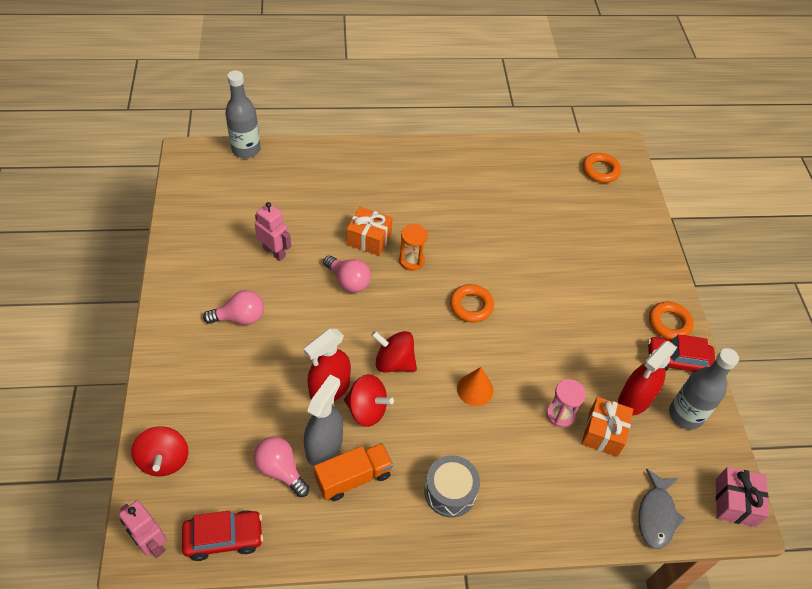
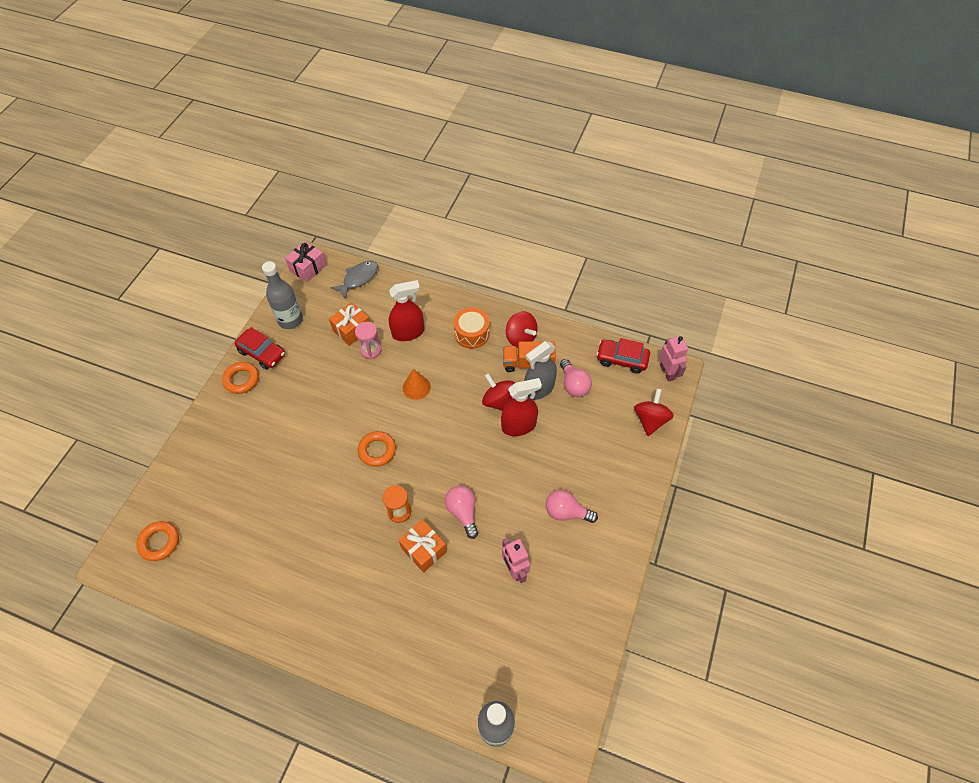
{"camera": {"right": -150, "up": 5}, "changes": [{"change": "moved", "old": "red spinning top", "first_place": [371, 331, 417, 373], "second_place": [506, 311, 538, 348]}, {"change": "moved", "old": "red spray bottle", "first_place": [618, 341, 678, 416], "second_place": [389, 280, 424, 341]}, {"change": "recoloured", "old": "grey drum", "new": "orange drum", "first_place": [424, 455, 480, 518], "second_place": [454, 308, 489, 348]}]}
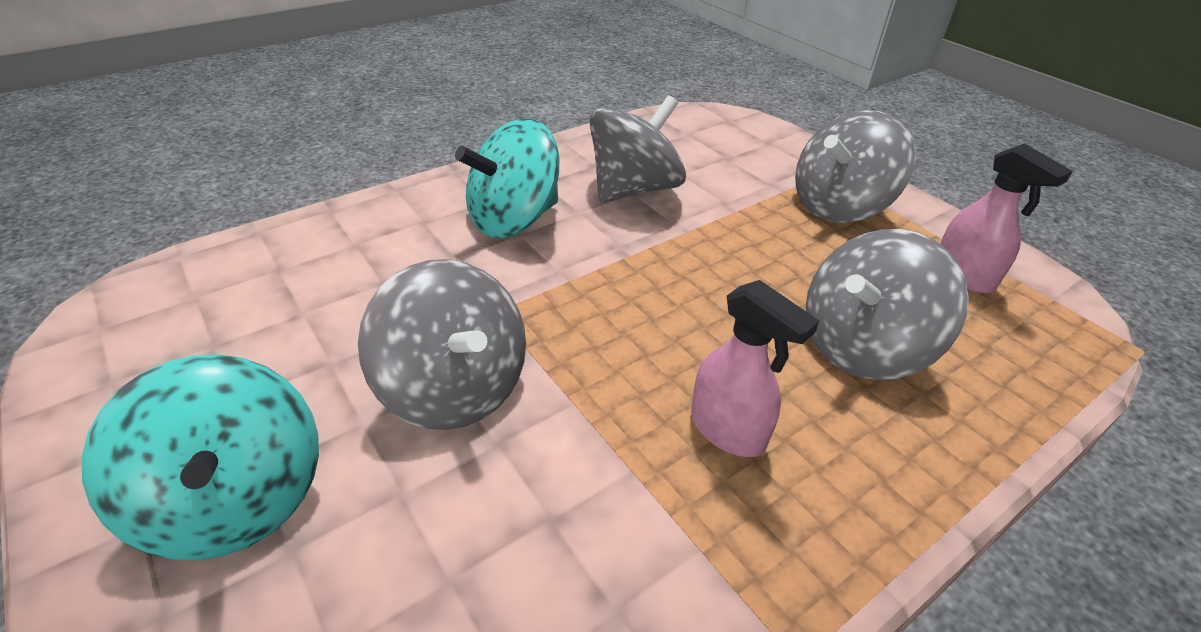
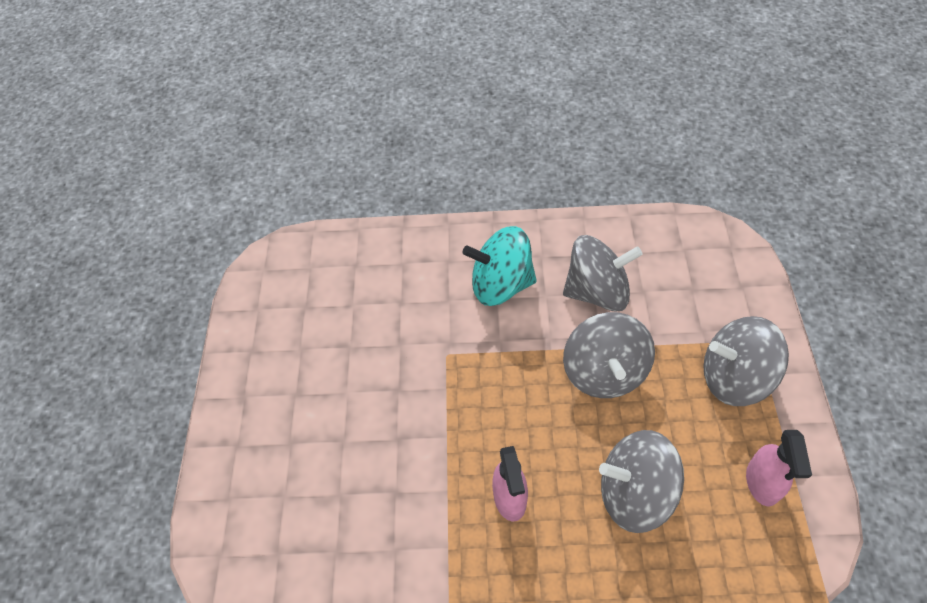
{"camera": {"right": 40, "up": 15}, "changes": [{"change": "removed", "old": "turquoise spinning top", "first_place": [82, 354, 319, 560]}, {"change": "moved", "old": "grey spinning top", "first_place": [358, 259, 526, 430], "second_place": [563, 312, 655, 398]}]}
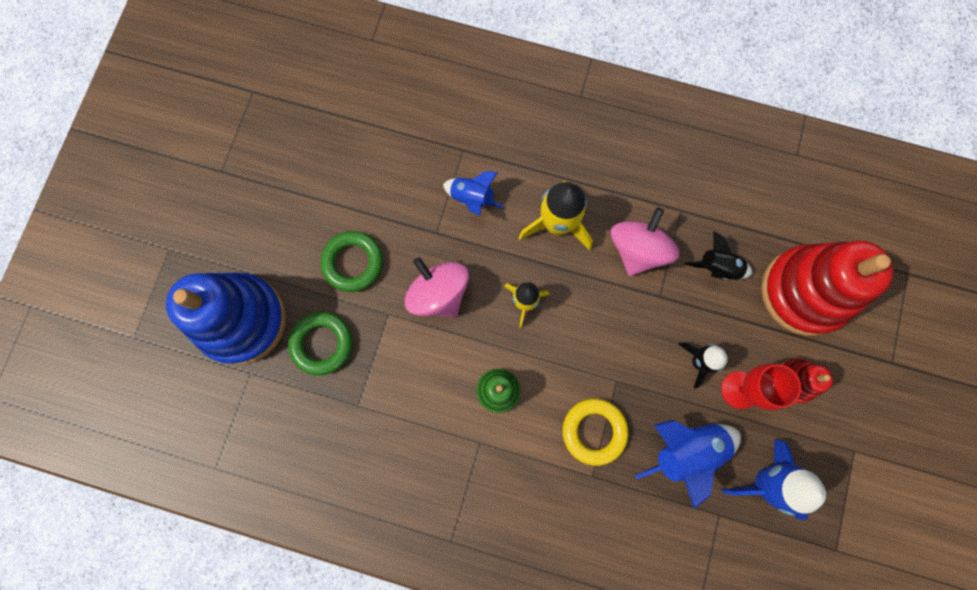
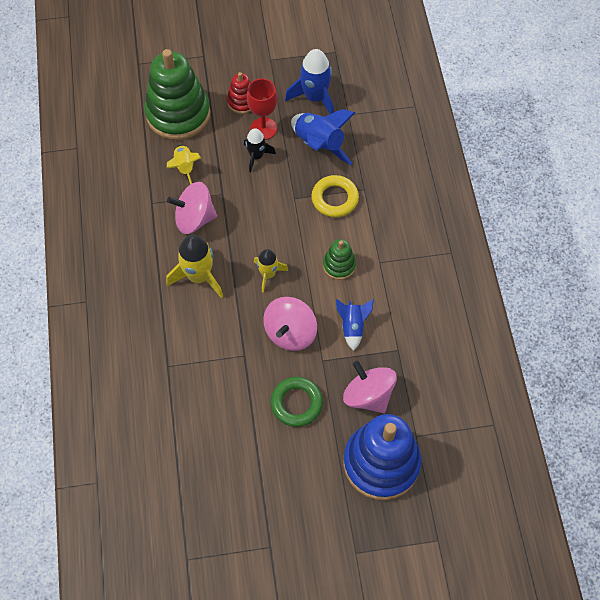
{"camera": {"right": -115, "up": -15}, "changes": [{"change": "moved", "old": "blue rocket", "first_place": [443, 171, 504, 216], "second_place": [336, 299, 374, 351]}, {"change": "replaced", "old": "green ring", "new": "pink spinning top", "first_place": [288, 312, 353, 376], "second_place": [343, 361, 397, 413]}, {"change": "recoloured", "old": "black rocket", "new": "yellow rocket", "first_place": [685, 231, 752, 280], "second_place": [167, 145, 201, 184]}, {"change": "recoloured", "old": "red stacking toy", "new": "green stacking toy", "first_place": [761, 241, 893, 336], "second_place": [144, 49, 211, 140]}]}
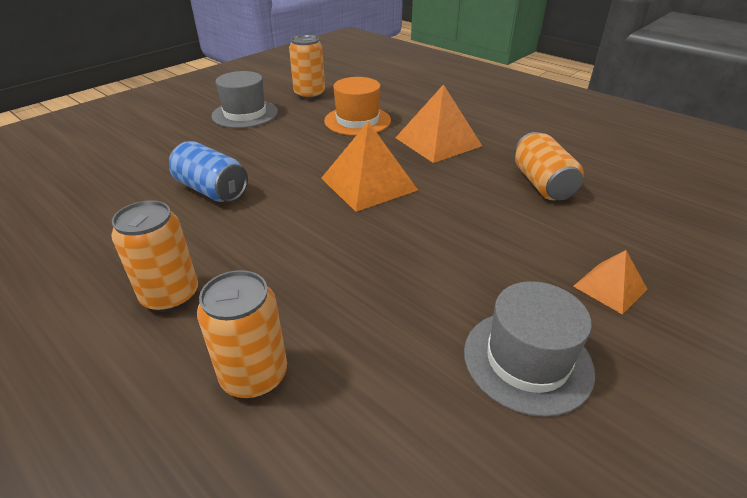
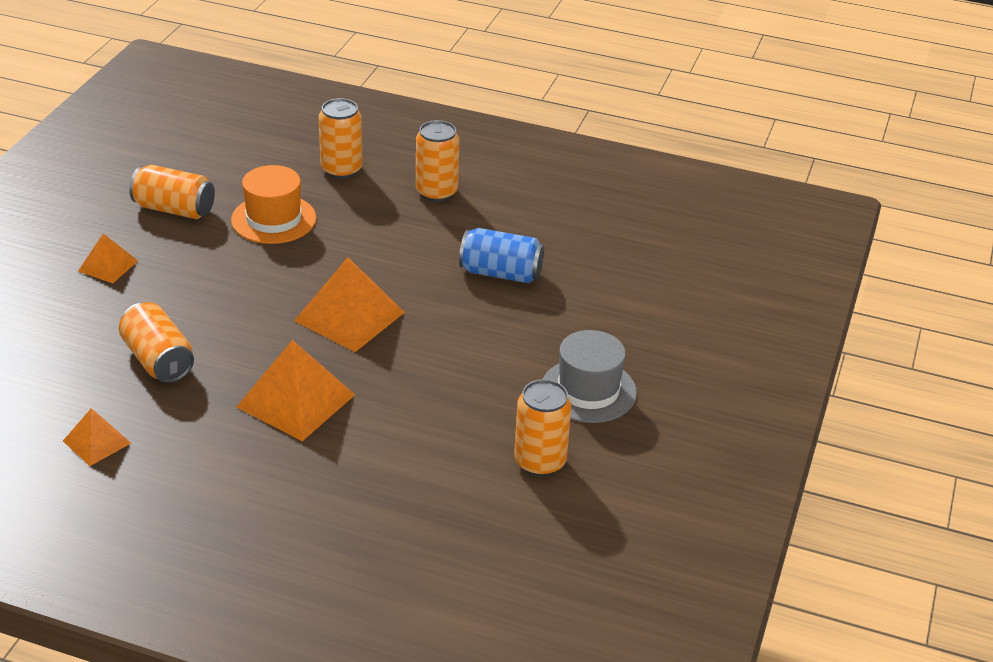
{"camera": {"right": 155, "up": 0}, "changes": [{"change": "added", "new": "orange pyramid", "second_place": [63, 408, 131, 466]}, {"change": "moved", "old": "orange hat", "first_place": [324, 77, 391, 136], "second_place": [231, 165, 316, 244]}, {"change": "replaced", "old": "grey hat", "new": "orange can", "first_place": [464, 281, 595, 417], "second_place": [129, 165, 215, 219]}]}
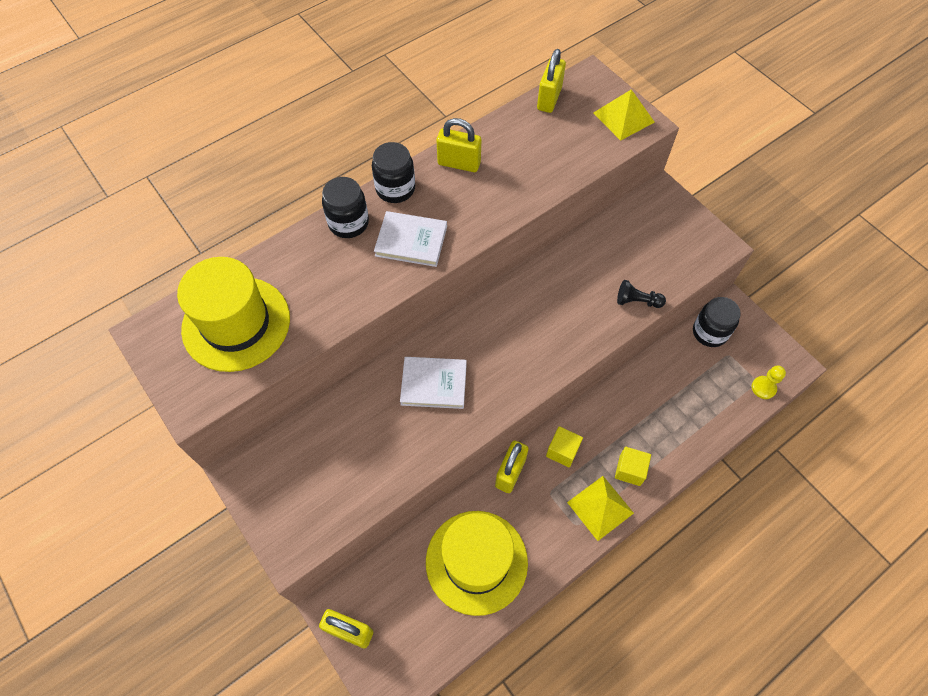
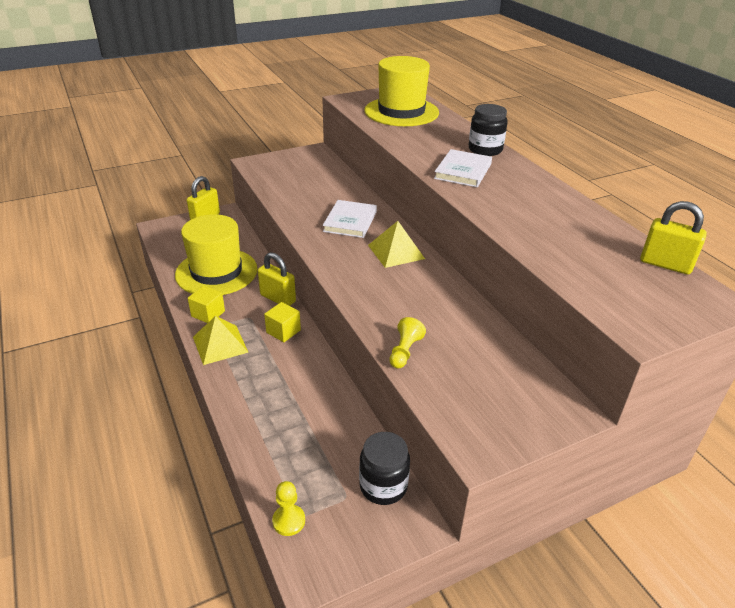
{"camera": {"right": 100, "up": -25}, "changes": [{"change": "removed", "old": "black jar", "first_place": [372, 142, 415, 203]}, {"change": "removed", "old": "yellow padlock", "first_place": [436, 118, 481, 172]}, {"change": "moved", "old": "yellow pyramid", "first_place": [593, 89, 655, 141], "second_place": [368, 221, 425, 268]}, {"change": "moved", "old": "yellow cube", "first_place": [615, 447, 651, 486], "second_place": [188, 286, 225, 323]}, {"change": "recoloured", "old": "black pawn", "new": "yellow pawn", "first_place": [617, 280, 666, 308], "second_place": [389, 317, 426, 369]}]}
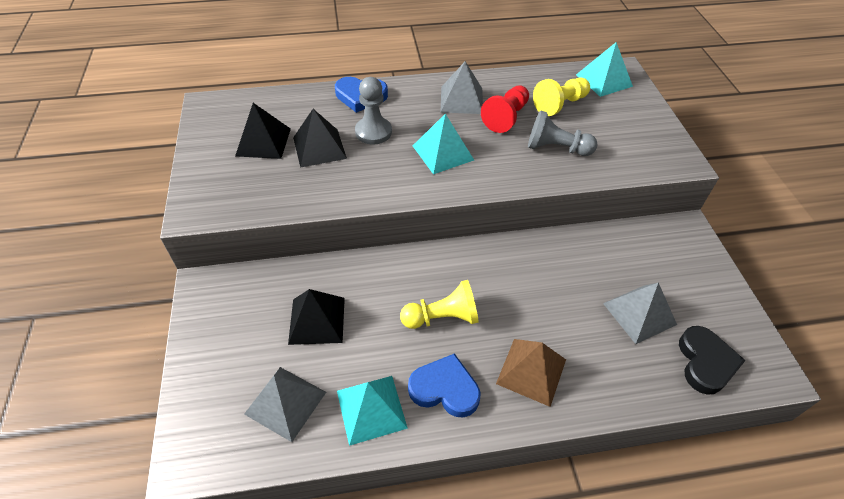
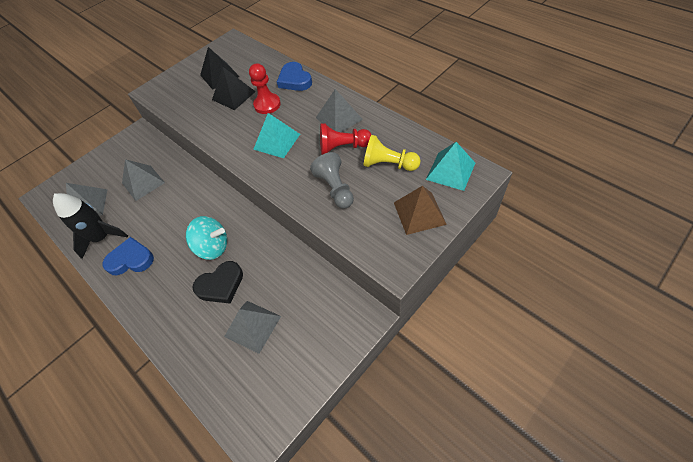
{"camera": {"right": 60, "up": 5}, "changes": [{"change": "removed", "old": "yellow pawn", "first_place": [400, 280, 479, 329]}, {"change": "added", "new": "turquoise spinning top", "second_place": [186, 216, 227, 260]}, {"change": "moved", "old": "brown pyramid", "first_place": [496, 339, 566, 407], "second_place": [394, 186, 447, 235]}, {"change": "moved", "old": "black heart", "first_place": [679, 326, 746, 395], "second_place": [192, 261, 243, 304]}, {"change": "replaced", "old": "turquoise pyramid", "new": "black rocket", "first_place": [337, 376, 408, 446], "second_place": [53, 193, 128, 259]}, {"change": "recoloured", "old": "black pyramid", "new": "grey pyramid", "first_place": [288, 289, 345, 345], "second_place": [122, 159, 165, 201]}, {"change": "recoloured", "old": "grey pawn", "new": "red pawn", "first_place": [355, 77, 392, 145], "second_place": [249, 63, 281, 114]}, {"change": "turned", "old": "blue heart", "first_place": [408, 353, 480, 417], "second_place": [103, 237, 154, 275], "degrees": -75}]}
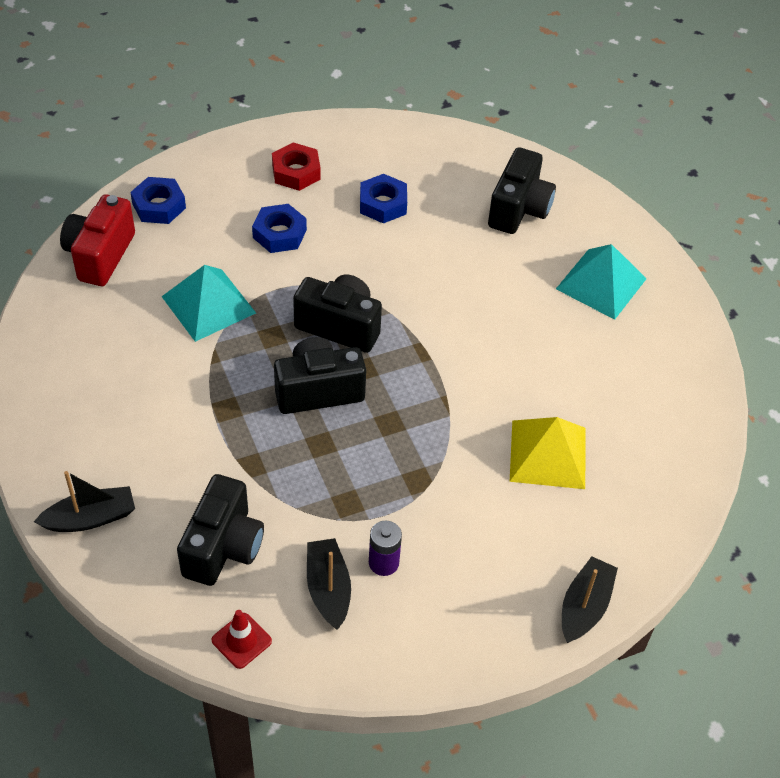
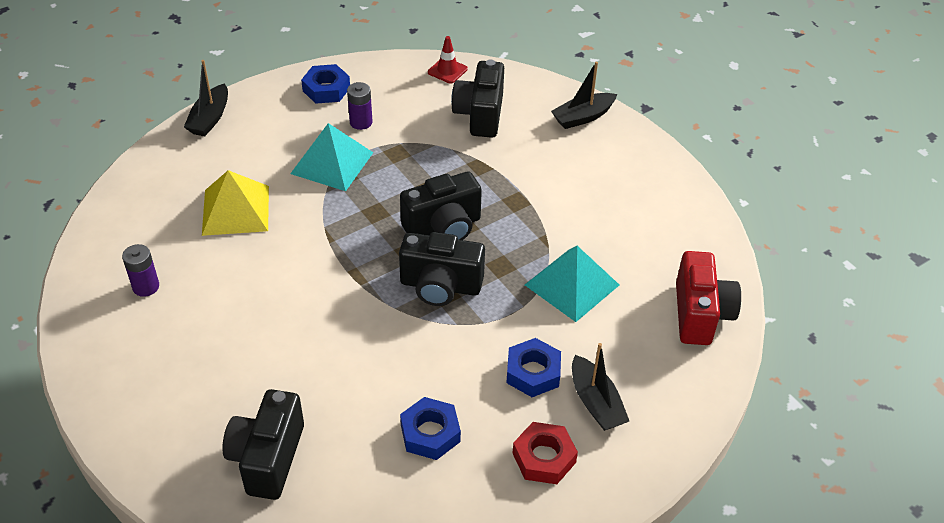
{"camera": {"right": 170, "up": -5}, "changes": [{"change": "added", "new": "purple battery", "second_place": [122, 244, 159, 297]}, {"change": "moved", "old": "blue nut", "first_place": [130, 177, 186, 224], "second_place": [301, 64, 350, 104]}, {"change": "moved", "old": "black boat", "first_place": [307, 538, 351, 630], "second_place": [572, 343, 629, 431]}, {"change": "moved", "old": "turquoise pyramid", "first_place": [556, 244, 647, 320], "second_place": [290, 123, 373, 191]}]}
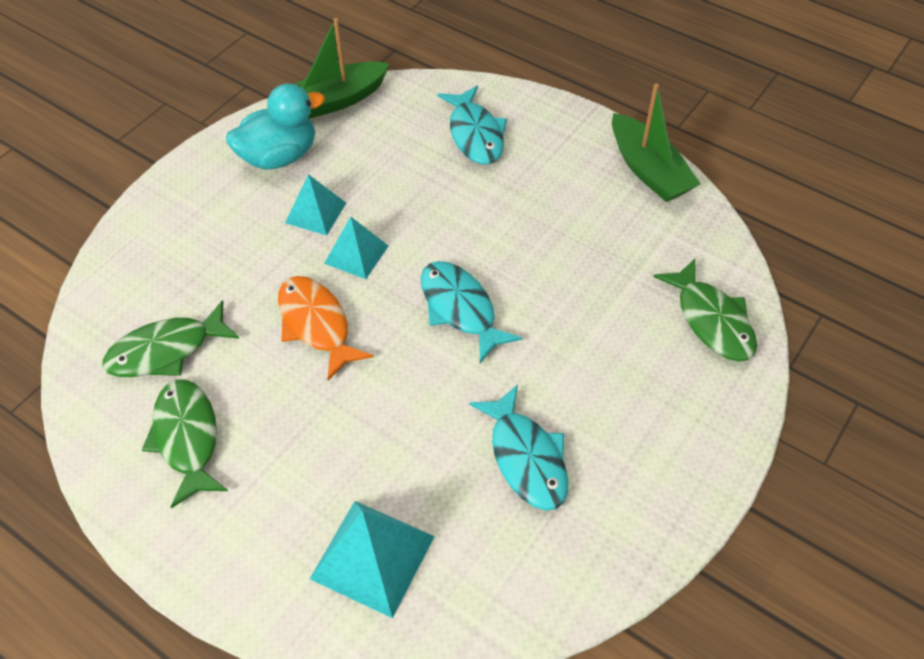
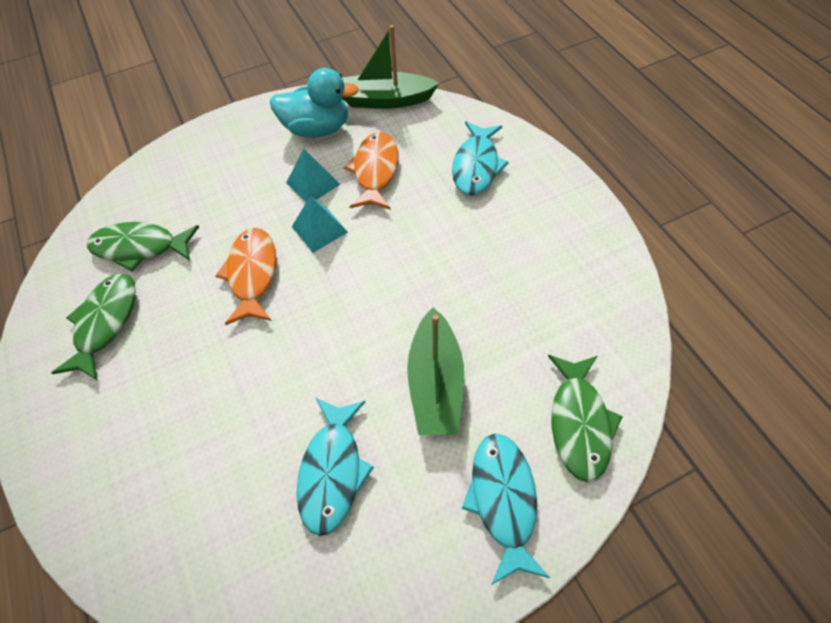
{"camera": {"right": 30, "up": 5}, "changes": [{"change": "removed", "old": "turquoise pyramid", "first_place": [310, 501, 435, 618]}, {"change": "added", "new": "orange fish", "second_place": [344, 132, 399, 210]}, {"change": "moved", "old": "turquoise fish", "first_place": [421, 261, 522, 363], "second_place": [461, 433, 550, 585]}, {"change": "moved", "old": "green boat", "first_place": [612, 84, 701, 202], "second_place": [407, 307, 464, 435]}]}
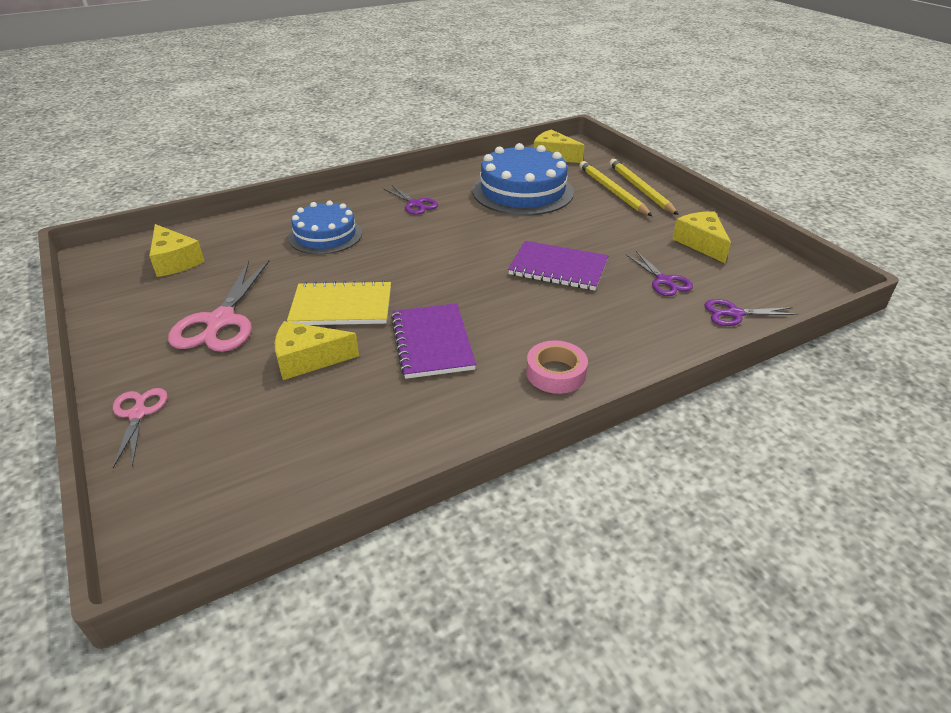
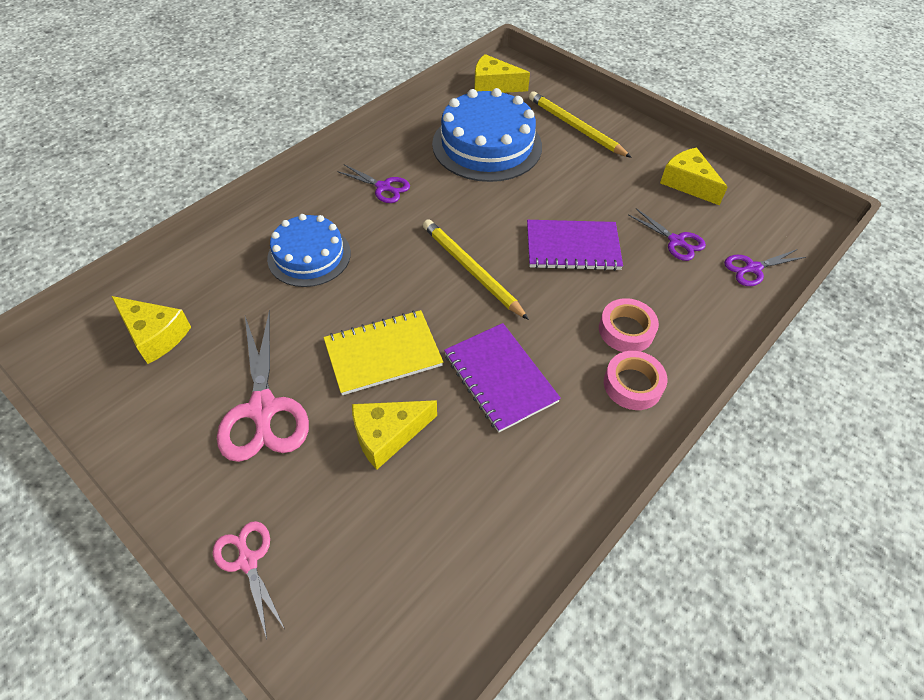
{"camera": {"right": -20, "up": 15}, "changes": [{"change": "added", "new": "pink tape", "second_place": [599, 298, 659, 352]}, {"change": "moved", "old": "yellow pencil", "first_place": [609, 159, 679, 215], "second_place": [423, 219, 529, 320]}]}
